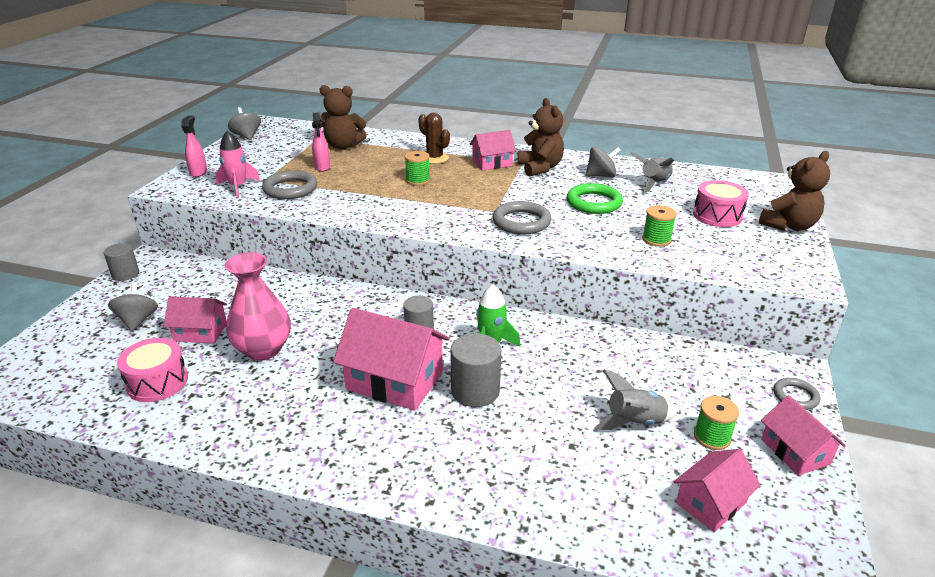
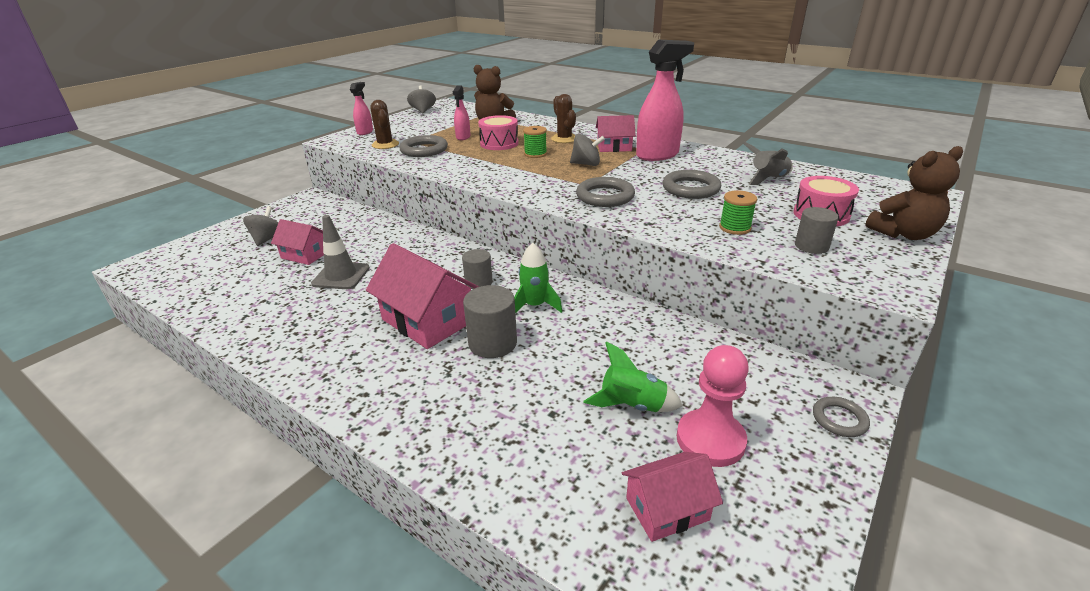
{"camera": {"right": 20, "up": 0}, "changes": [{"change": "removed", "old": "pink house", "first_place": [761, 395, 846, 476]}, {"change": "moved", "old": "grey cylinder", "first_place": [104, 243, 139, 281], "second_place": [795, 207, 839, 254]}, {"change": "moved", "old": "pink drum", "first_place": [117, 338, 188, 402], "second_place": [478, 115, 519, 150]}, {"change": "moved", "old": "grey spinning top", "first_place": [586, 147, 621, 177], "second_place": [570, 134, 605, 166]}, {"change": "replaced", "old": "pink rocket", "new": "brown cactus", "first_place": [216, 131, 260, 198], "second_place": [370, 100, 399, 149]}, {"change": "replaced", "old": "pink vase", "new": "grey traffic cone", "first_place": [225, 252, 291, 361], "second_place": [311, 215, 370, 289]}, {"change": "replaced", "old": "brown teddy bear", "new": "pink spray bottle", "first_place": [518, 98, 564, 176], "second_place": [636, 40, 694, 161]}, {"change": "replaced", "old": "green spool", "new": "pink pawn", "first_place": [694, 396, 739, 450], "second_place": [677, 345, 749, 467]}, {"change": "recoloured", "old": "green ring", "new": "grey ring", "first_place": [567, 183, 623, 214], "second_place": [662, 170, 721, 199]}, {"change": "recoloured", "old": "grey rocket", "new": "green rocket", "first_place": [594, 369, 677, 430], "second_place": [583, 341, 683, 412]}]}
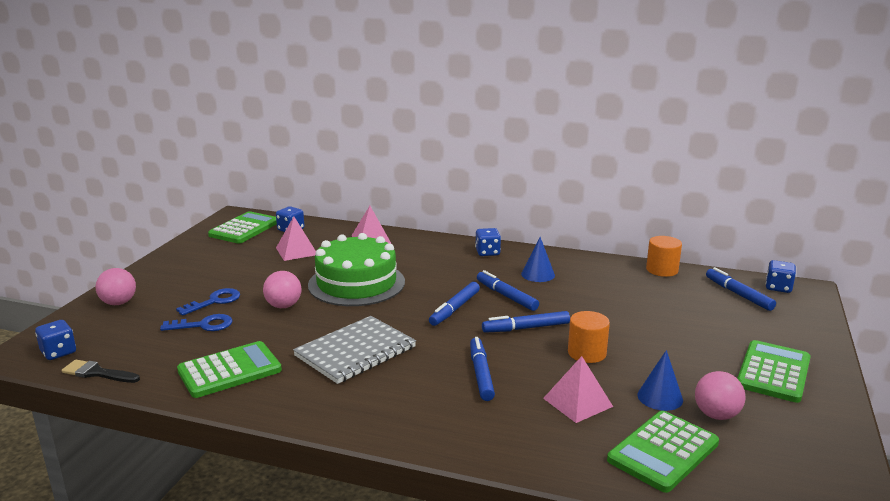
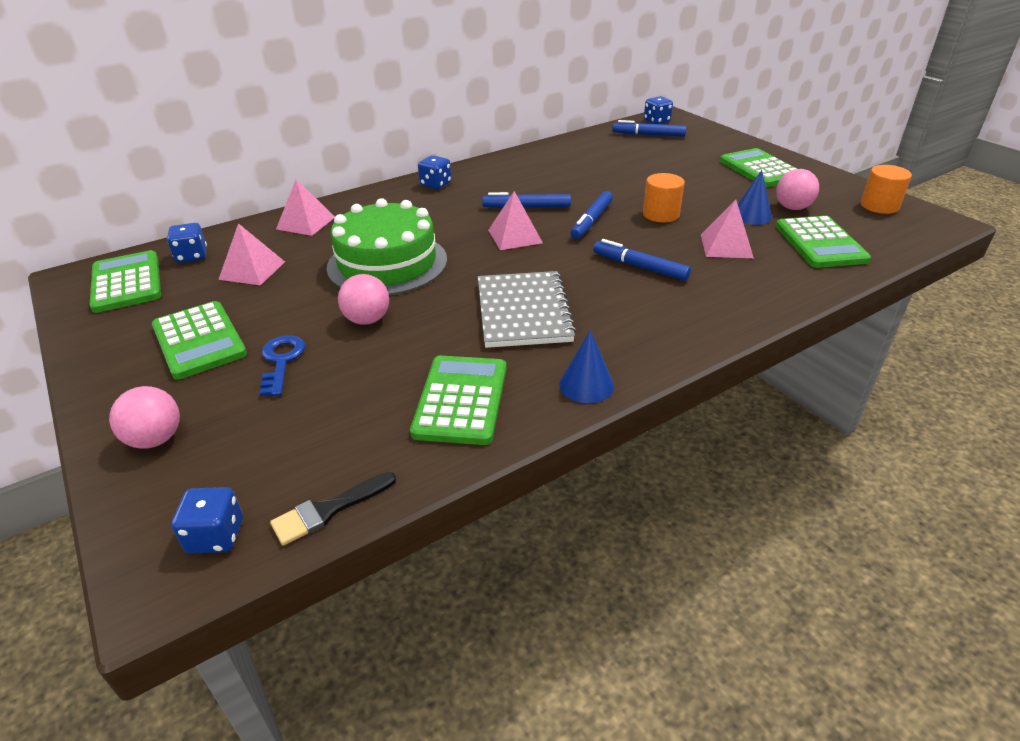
{"camera": {"right": -50, "up": 15}, "changes": [{"change": "removed", "old": "blue key", "first_place": [160, 314, 233, 331]}, {"change": "added", "new": "green calculator", "second_place": [152, 301, 247, 379]}, {"change": "moved", "old": "blue cone", "first_place": [521, 237, 555, 282], "second_place": [559, 330, 614, 403]}, {"change": "moved", "old": "orange cylinder", "first_place": [646, 236, 682, 277], "second_place": [861, 165, 912, 214]}, {"change": "replaced", "old": "blue marker", "new": "pink pyramid", "first_place": [429, 282, 480, 326], "second_place": [488, 191, 543, 250]}]}
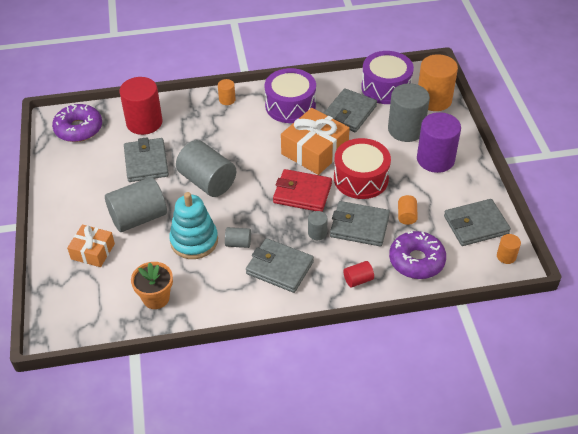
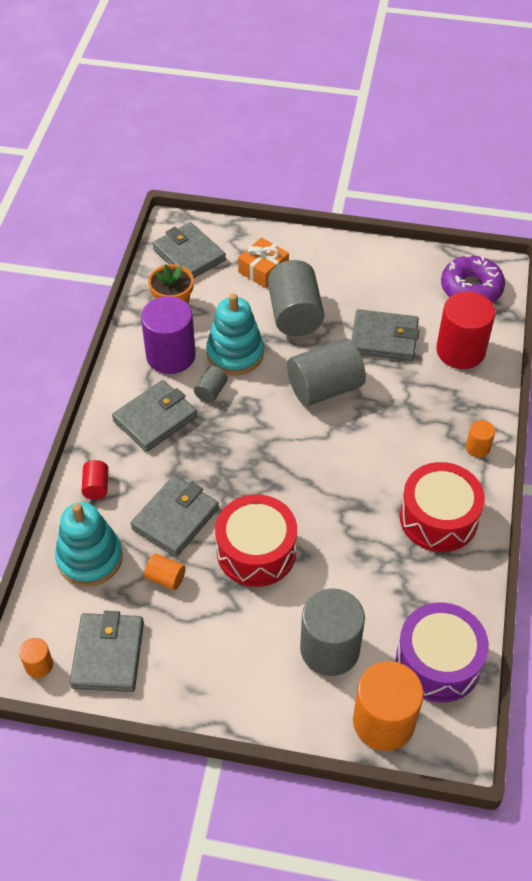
{"camera": {"right": 110, "up": 5}, "changes": [{"change": "removed", "old": "red wallet", "first_place": [273, 169, 332, 212]}, {"change": "removed", "old": "orange gift", "first_place": [281, 108, 350, 175]}, {"change": "removed", "old": "grey cylinder", "first_place": [308, 211, 328, 240]}, {"change": "moved", "old": "grey wallet", "first_place": [323, 88, 377, 132], "second_place": [153, 222, 226, 278]}, {"change": "moved", "old": "purple cylinder", "first_place": [417, 112, 461, 173], "second_place": [141, 296, 196, 374]}, {"change": "replaced", "old": "purple donut", "new": "turquoise stacking toy", "first_place": [389, 231, 446, 279], "second_place": [55, 502, 123, 587]}, {"change": "recoloured", "old": "purple drum", "new": "red drum", "first_place": [265, 68, 316, 123], "second_place": [400, 462, 485, 552]}]}
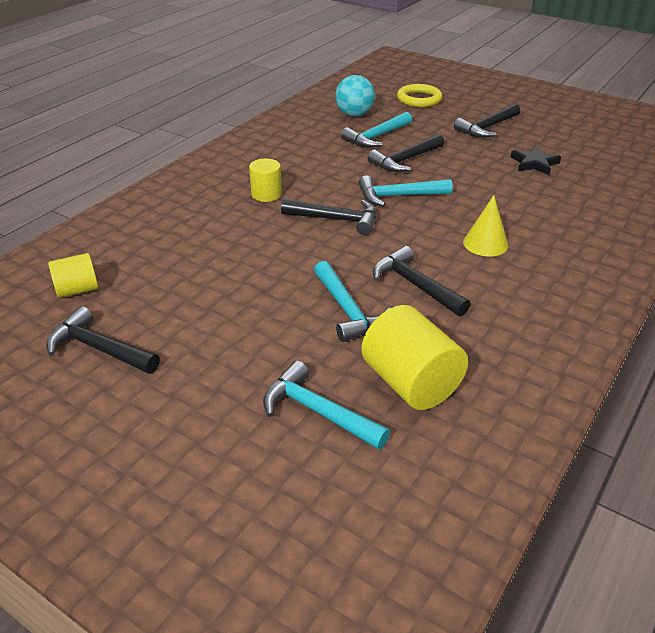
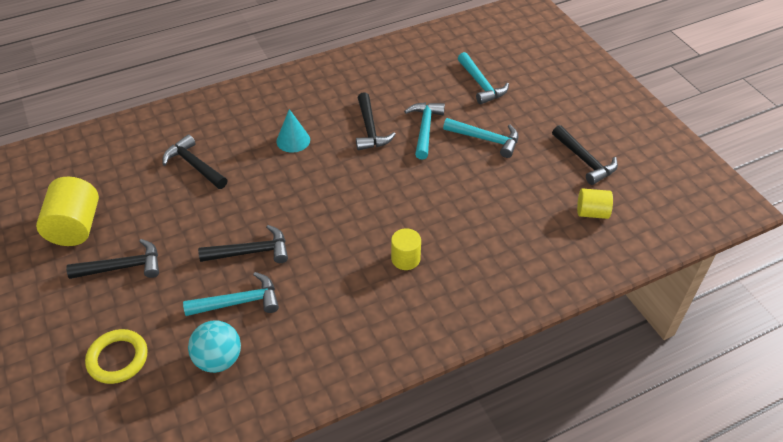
{"camera": {"right": -150, "up": 10}, "changes": [{"change": "removed", "old": "black star", "first_place": [511, 146, 561, 175]}, {"change": "moved", "old": "black hammer", "first_place": [281, 199, 376, 235], "second_place": [163, 134, 227, 189]}, {"change": "moved", "old": "turquoise hammer", "first_place": [358, 175, 453, 207], "second_place": [443, 118, 518, 158]}, {"change": "moved", "old": "yellow cylinder", "first_place": [361, 305, 468, 410], "second_place": [36, 177, 99, 246]}, {"change": "recoloured", "old": "yellow cone", "new": "turquoise cone", "first_place": [463, 195, 508, 257], "second_place": [276, 109, 310, 153]}]}
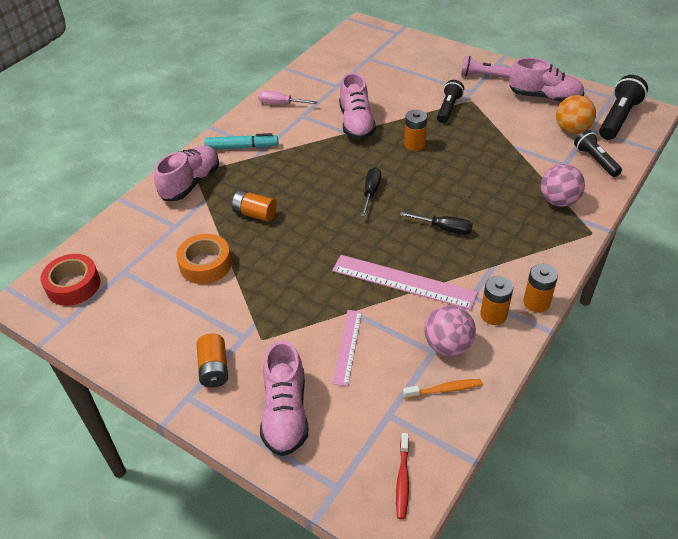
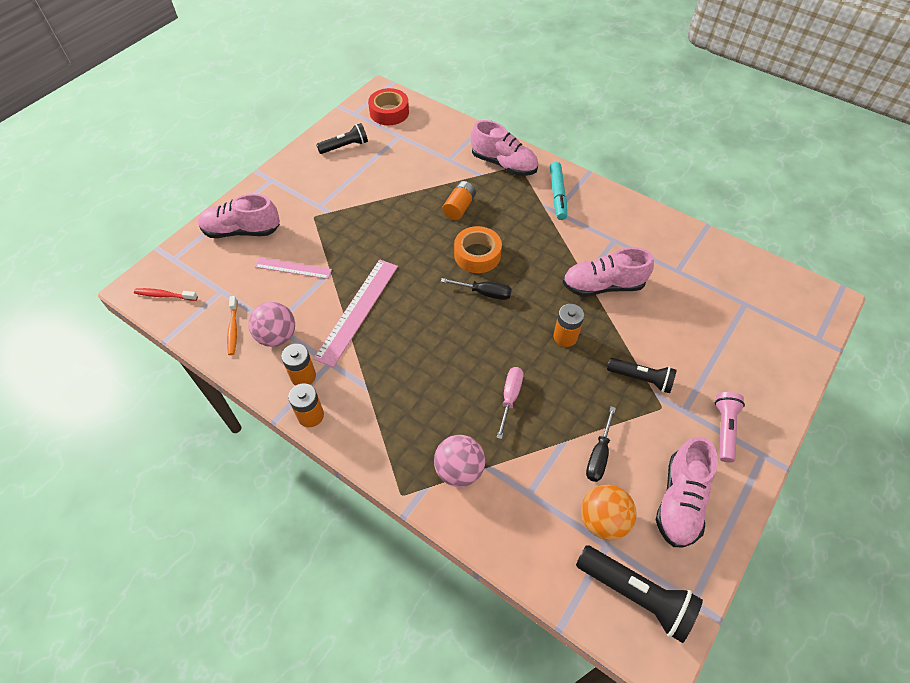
{"camera": {"right": 90, "up": 10}, "changes": [{"change": "removed", "old": "orange battery", "first_place": [196, 333, 228, 388]}, {"change": "moved", "old": "orange tape", "first_place": [176, 234, 232, 284], "second_place": [454, 226, 502, 273]}, {"change": "moved", "old": "pink screwdriver", "first_place": [258, 91, 317, 104], "second_place": [496, 367, 523, 439]}, {"change": "moved", "old": "black screwdriver", "first_place": [400, 212, 473, 235], "second_place": [586, 406, 616, 482]}, {"change": "moved", "old": "black flashlight", "first_place": [574, 130, 622, 177], "second_place": [316, 123, 368, 154]}]}
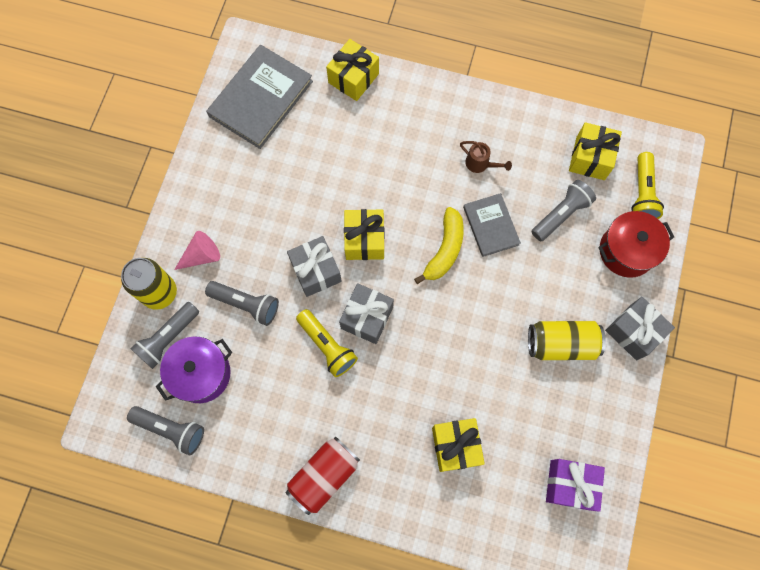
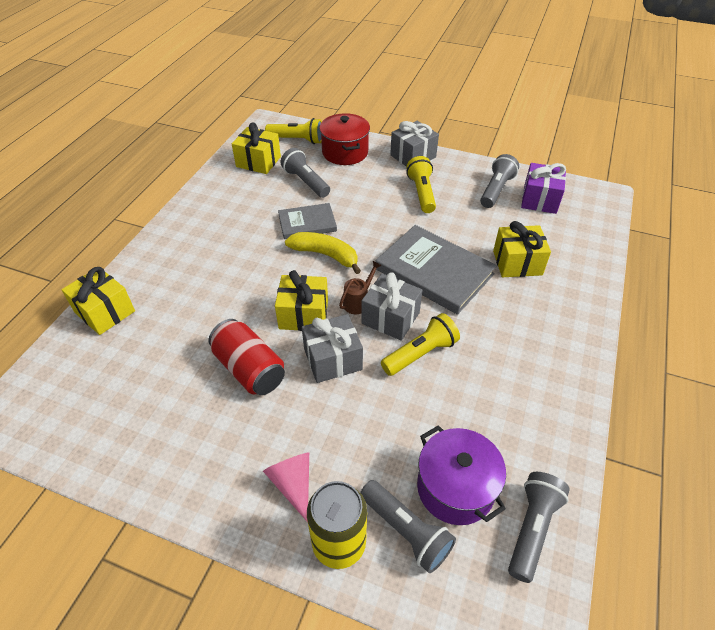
{"camera": {"right": -85, "up": -25}, "changes": [{"change": "moved", "old": "grey flashlight", "first_place": [205, 281, 279, 326], "second_place": [480, 154, 519, 208]}, {"change": "moved", "old": "grey book", "first_place": [206, 44, 313, 149], "second_place": [375, 225, 497, 315]}, {"change": "moved", "old": "red can", "first_place": [286, 436, 360, 515], "second_place": [209, 319, 285, 395]}, {"change": "moved", "old": "brown watering can", "first_place": [460, 141, 512, 173], "second_place": [339, 261, 382, 314]}, {"change": "replaced", "old": "yellow can", "new": "yellow flashlight", "first_place": [528, 321, 606, 360], "second_place": [406, 156, 436, 213]}]}
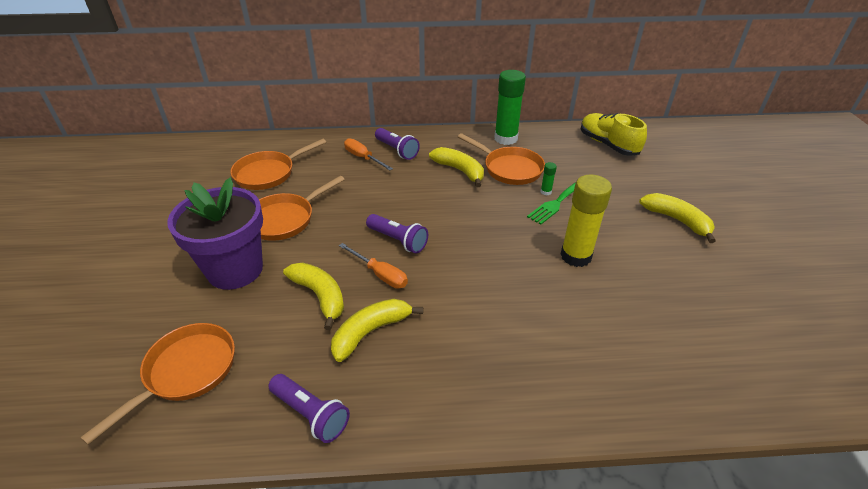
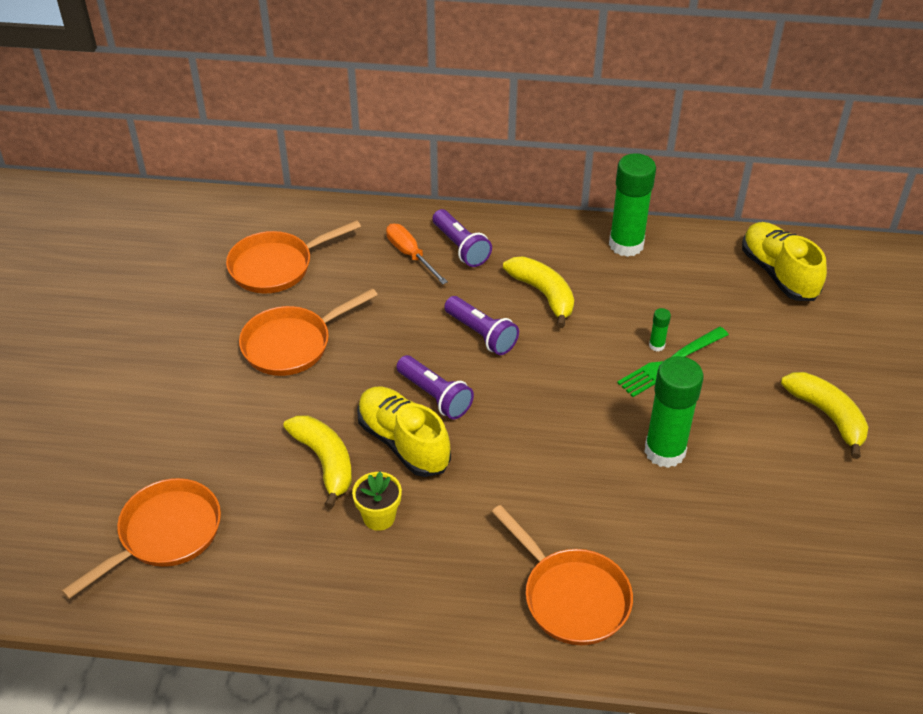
{"camera": {"right": 10, "up": 5}, "changes": [{"change": "removed", "old": "purple flower pot", "first_place": [167, 178, 263, 290]}, {"change": "moved", "old": "purple flashlight", "first_place": [268, 374, 350, 443], "second_place": [444, 296, 519, 355]}, {"change": "moved", "old": "orange pan", "first_place": [458, 133, 545, 185], "second_place": [492, 505, 633, 645]}, {"change": "replaced", "old": "yellow banana", "new": "yellow flower pot", "first_place": [331, 299, 423, 362], "second_place": [352, 472, 402, 531]}, {"change": "replaced", "old": "orange screwdriver", "new": "yellow shoe", "first_place": [339, 243, 408, 288], "second_place": [357, 387, 451, 477]}, {"change": "recoloured", "old": "yellow glue stick", "new": "green glue stick", "first_place": [560, 175, 612, 267], "second_place": [644, 356, 704, 468]}]}
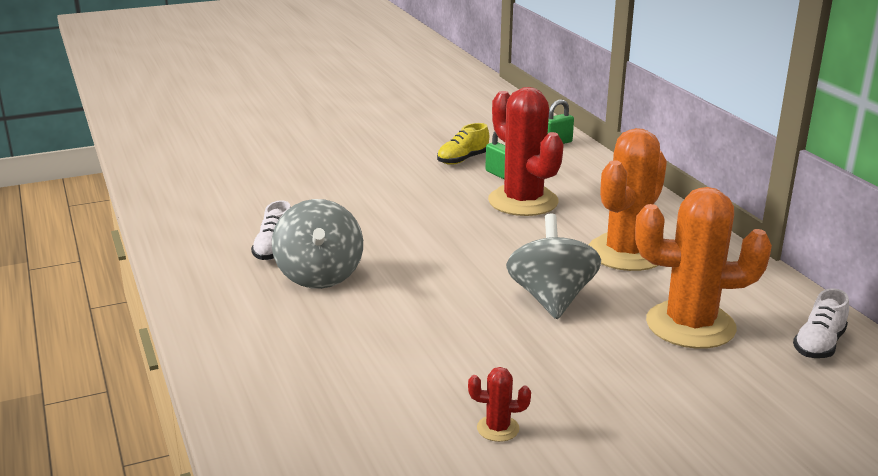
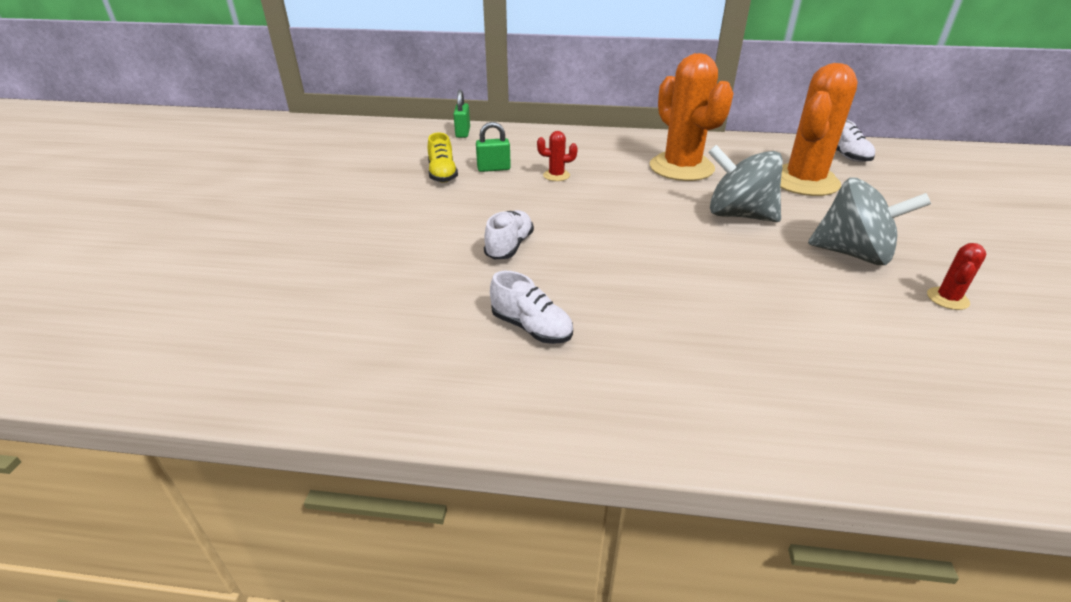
{"camera": {"right": -60, "up": 10}, "changes": [{"change": "added", "new": "white shoe", "second_place": [484, 210, 534, 260]}, {"change": "moved", "old": "grey spinning top", "first_place": [272, 199, 363, 289], "second_place": [808, 178, 931, 265]}, {"change": "resized", "old": "red cactus", "first_place": [488, 87, 564, 216], "second_place": [537, 131, 578, 181], "factor": 0.41}]}
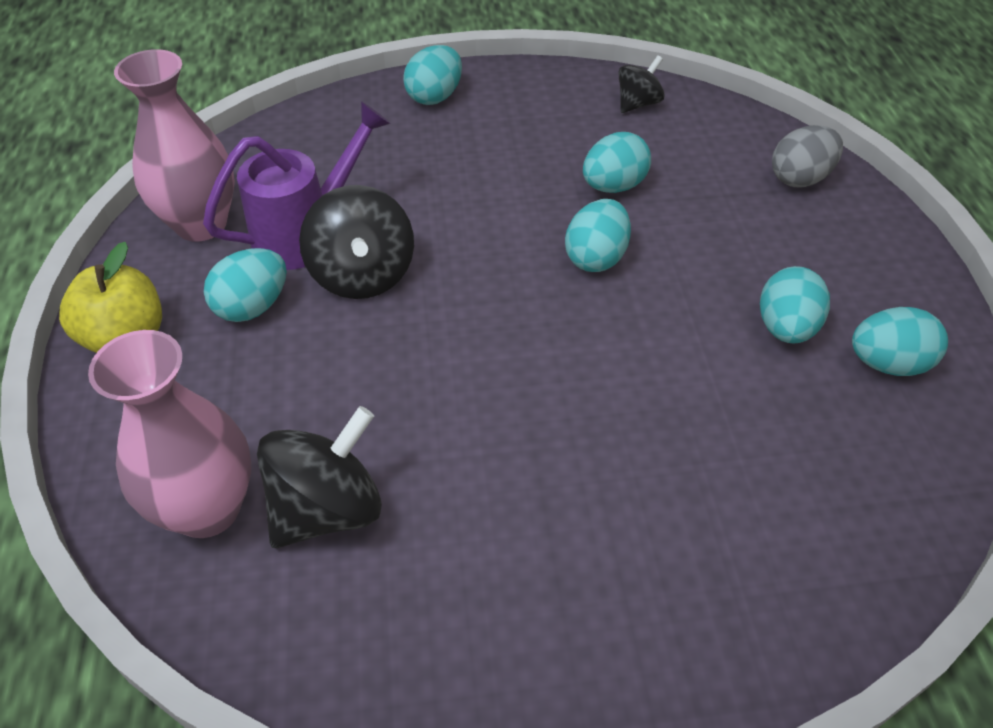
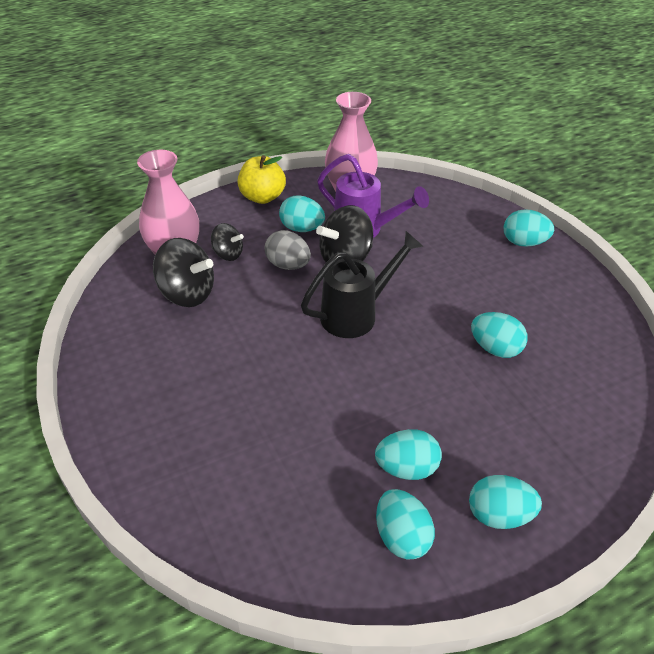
{"camera": {"right": 70, "up": -5}, "changes": [{"change": "added", "new": "black watering can", "second_place": [301, 231, 423, 338]}, {"change": "moved", "old": "turquoise egg", "first_place": [565, 199, 631, 272], "second_place": [469, 475, 542, 529]}, {"change": "moved", "old": "black spinning top", "first_place": [618, 55, 665, 113], "second_place": [211, 223, 244, 261]}, {"change": "moved", "old": "grey egg", "first_place": [772, 125, 843, 188], "second_place": [265, 230, 311, 270]}]}
